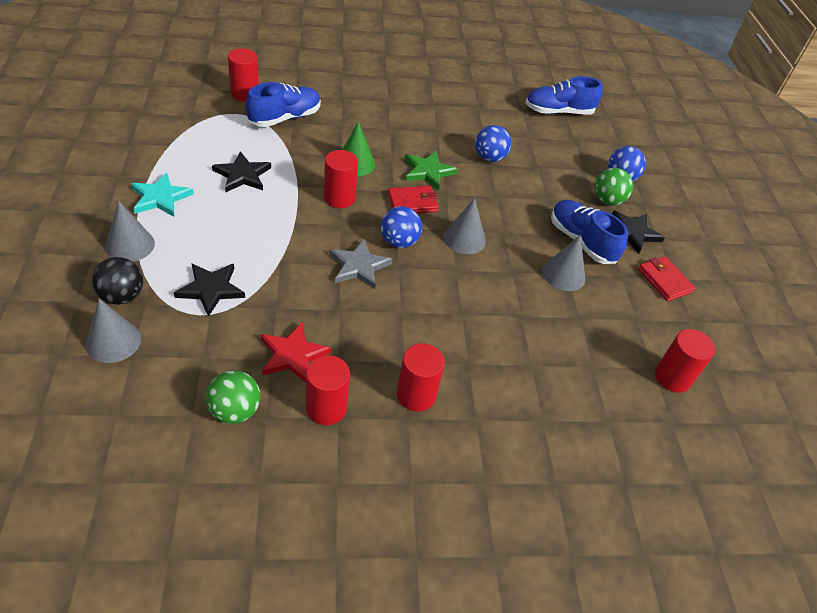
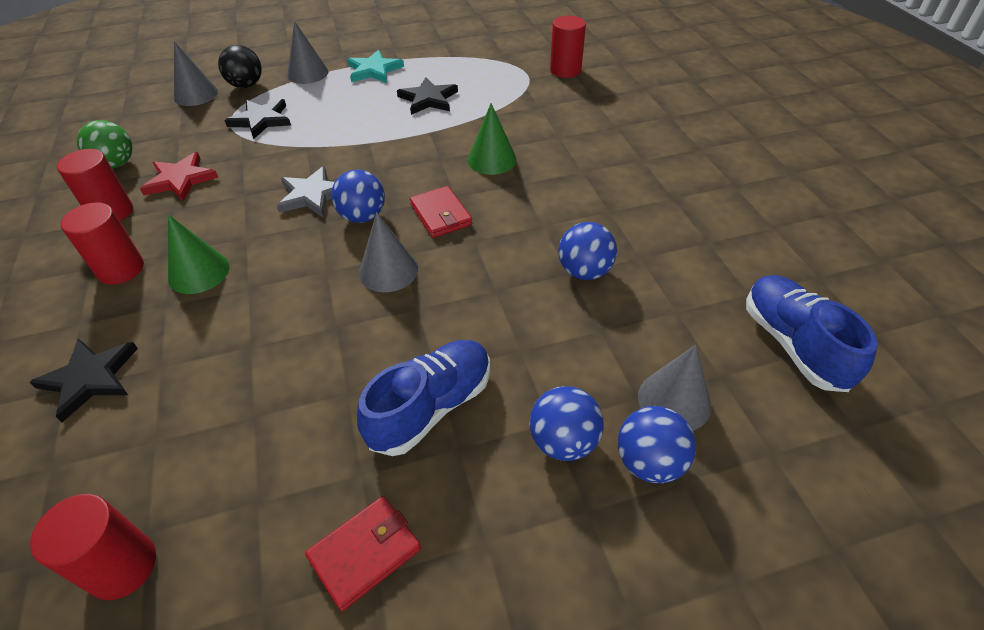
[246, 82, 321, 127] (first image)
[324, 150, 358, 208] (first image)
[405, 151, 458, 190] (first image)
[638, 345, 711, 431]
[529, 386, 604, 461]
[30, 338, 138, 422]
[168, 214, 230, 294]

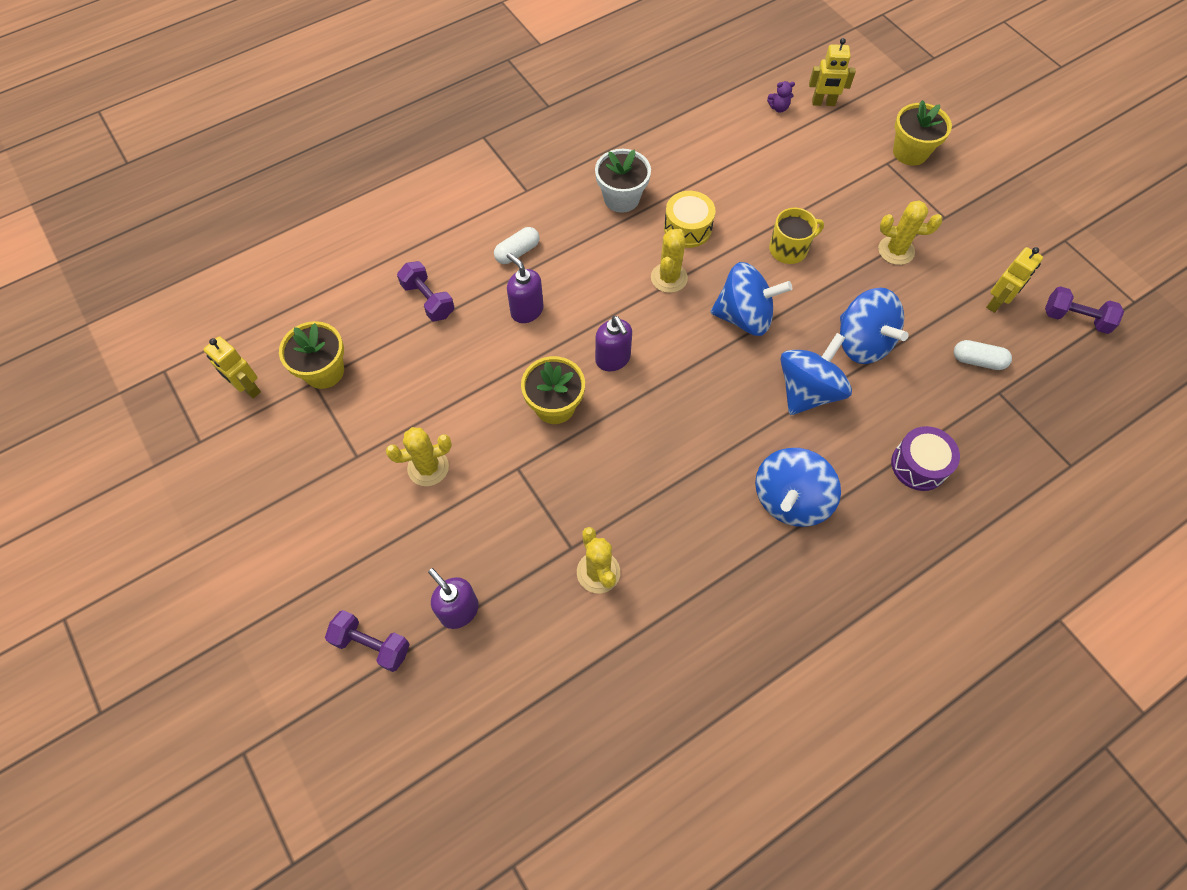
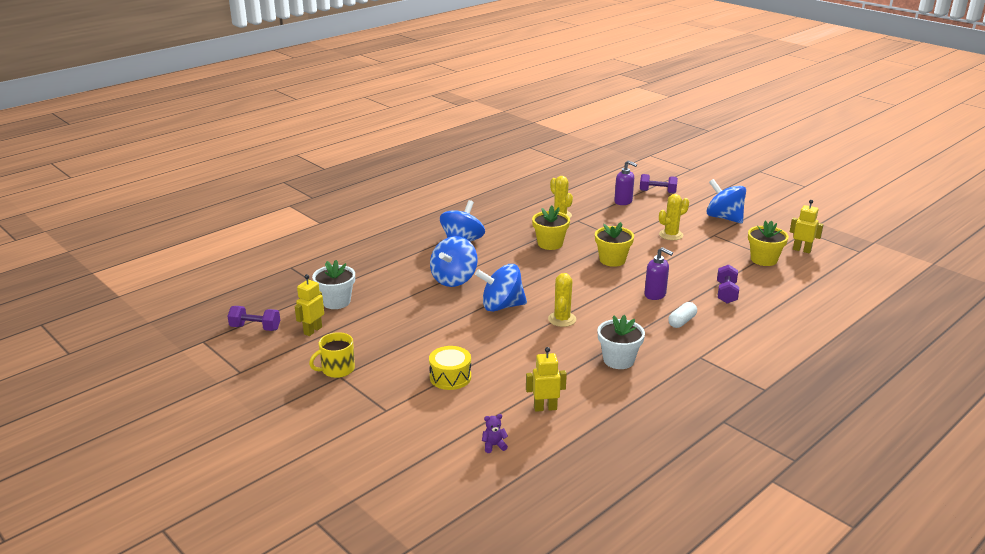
[717, 264, 739, 303]
[595, 316, 632, 371] (first image)
[429, 346, 471, 390]
[309, 332, 355, 378]
[526, 347, 567, 412]
[706, 179, 746, 224]
[878, 200, 942, 265] (first image)
[891, 426, 960, 491] (first image)
[532, 206, 570, 250]
[312, 260, 355, 309]

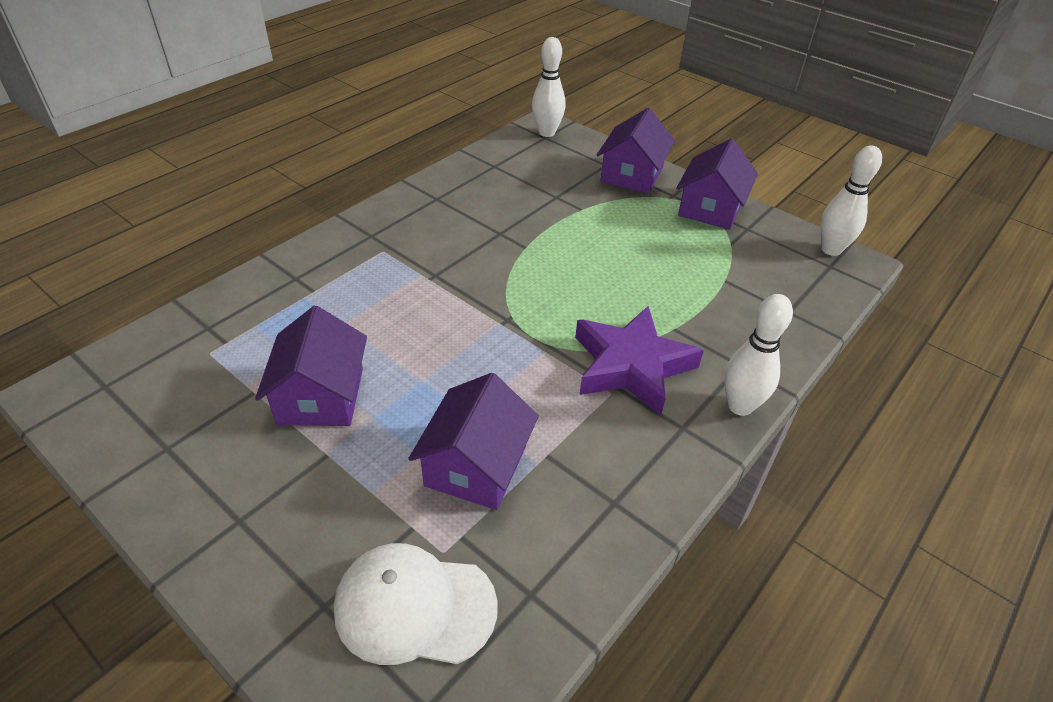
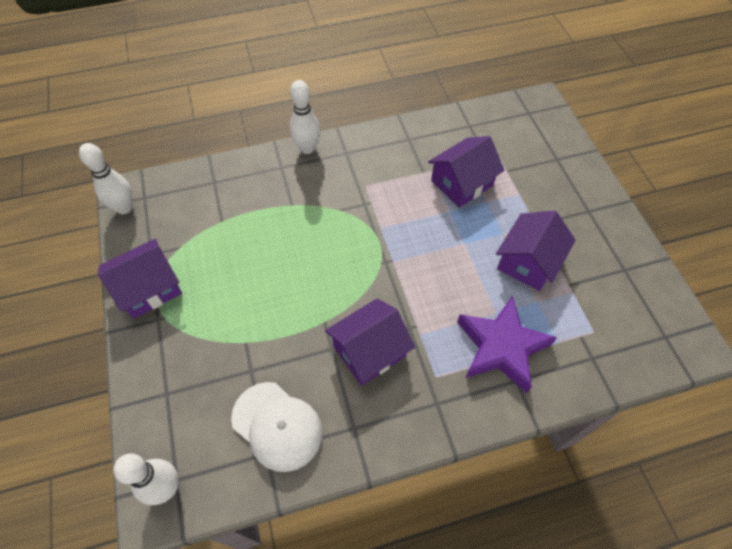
[231, 382, 323, 472]
[457, 295, 557, 393]
[325, 299, 415, 386]

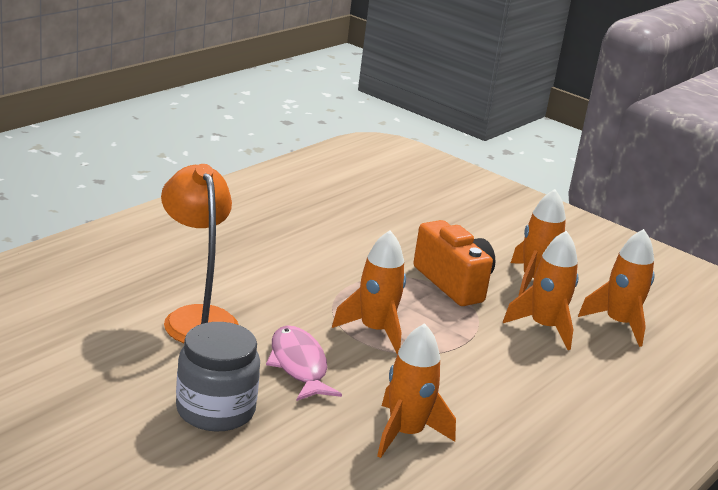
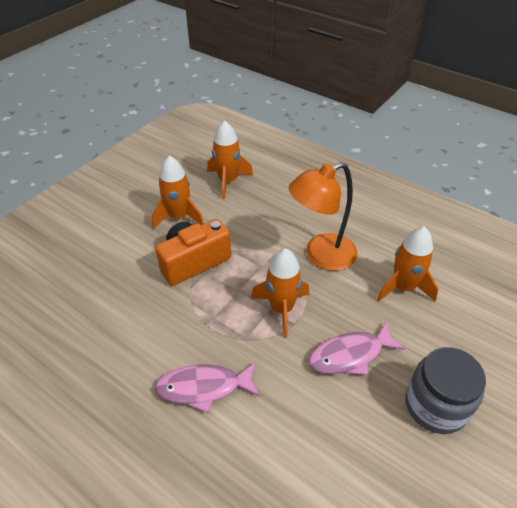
[289, 162, 358, 271]
[503, 231, 579, 350] (first image)
[155, 362, 260, 413]

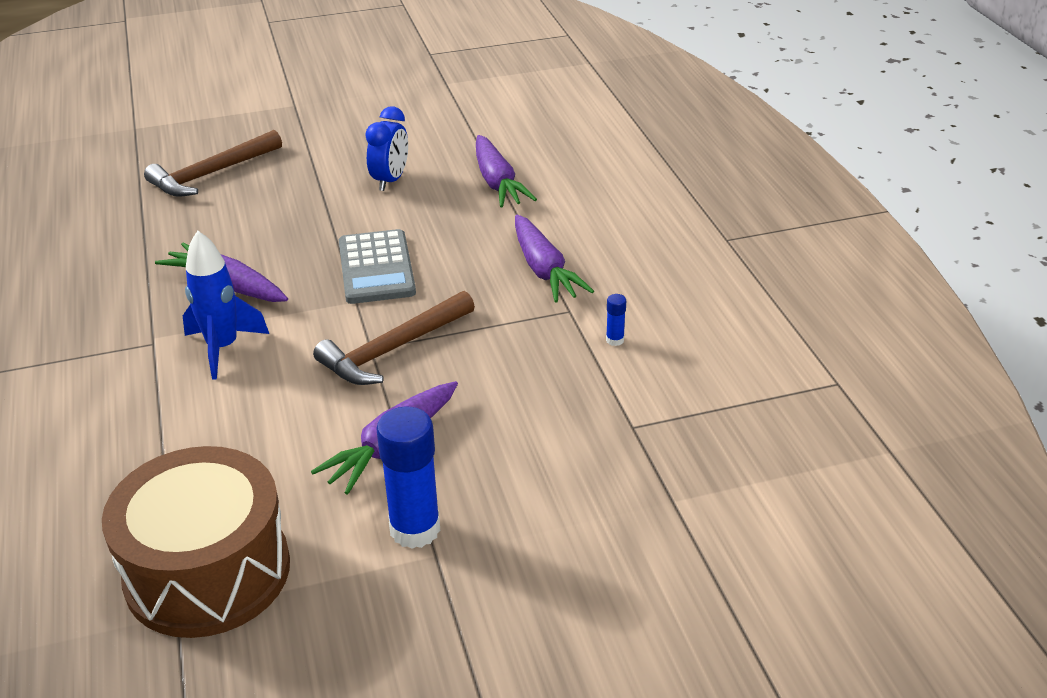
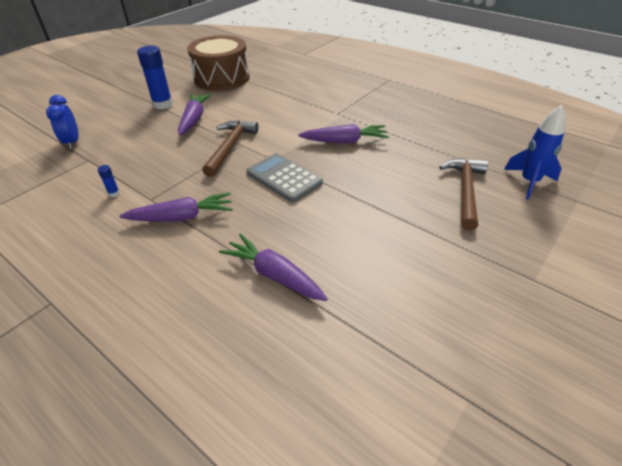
[504, 105, 565, 200]
[46, 95, 78, 149]
[119, 192, 233, 222]

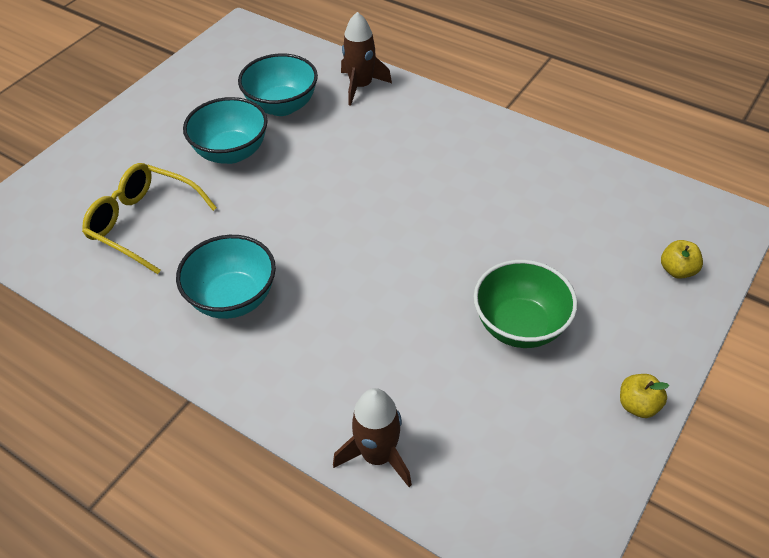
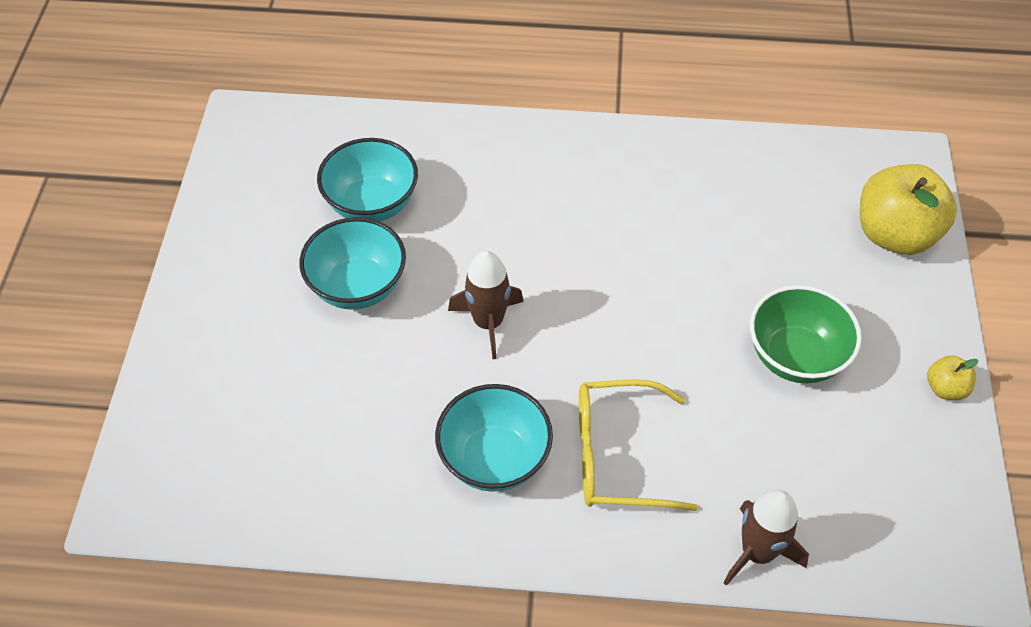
[579, 379, 698, 511]
[448, 251, 524, 359]
[860, 164, 957, 255]

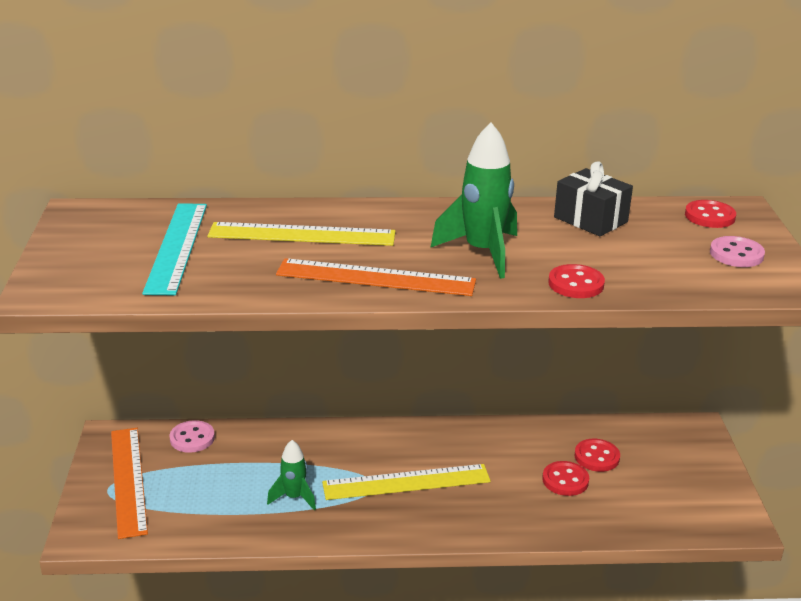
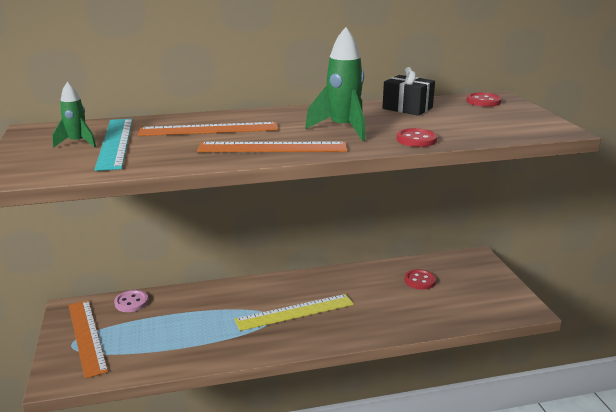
[138, 122, 278, 136]
[52, 82, 96, 148]
[542, 461, 589, 496] (first image)
[710, 236, 765, 267] (first image)

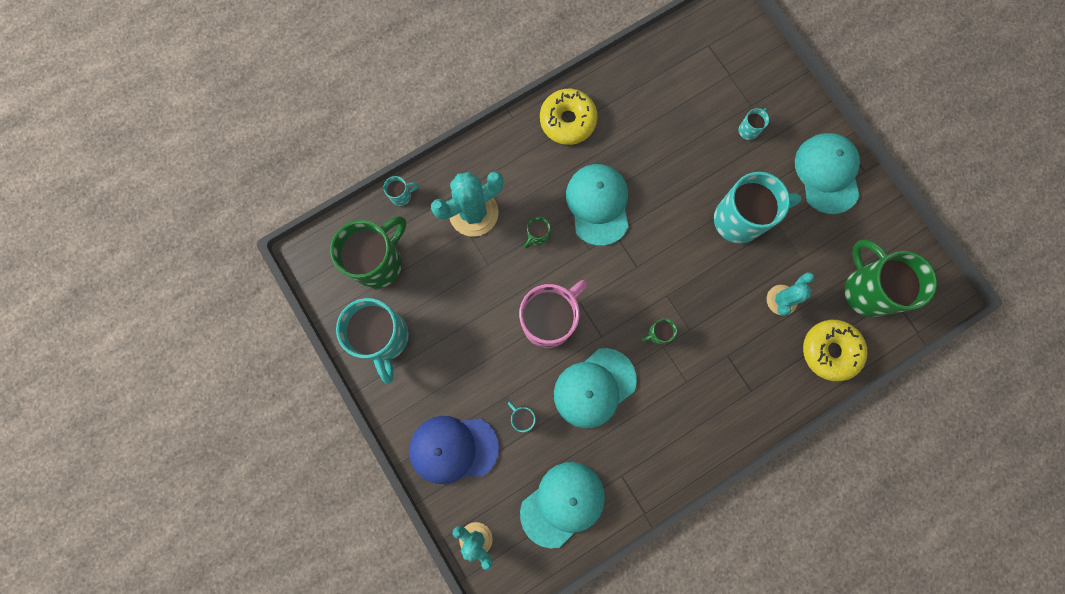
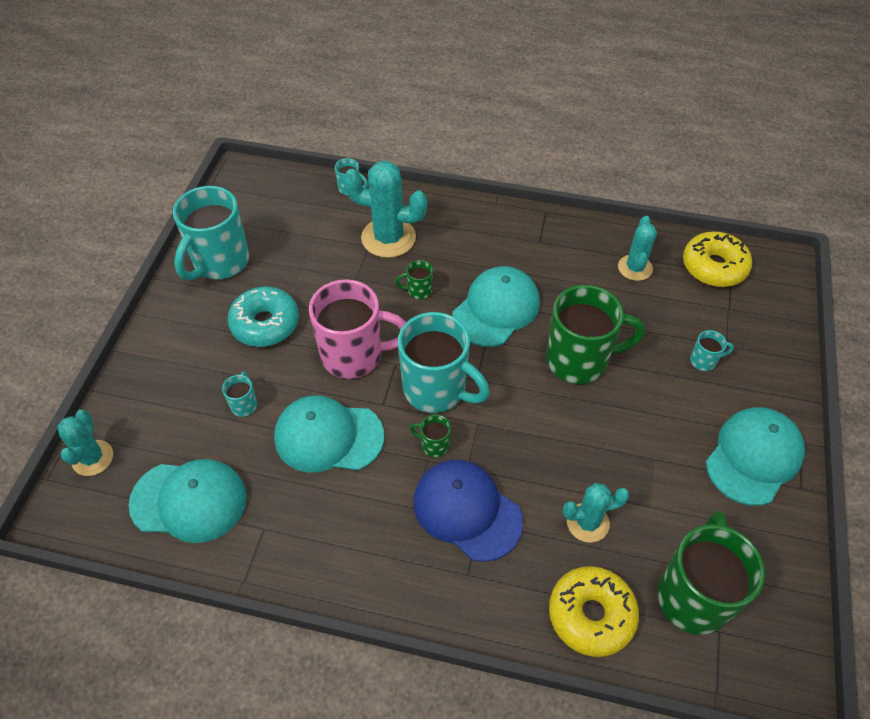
[546, 285, 645, 384]
[413, 460, 523, 562]
[683, 232, 752, 287]
[398, 312, 490, 413]
[227, 286, 299, 347]
[618, 216, 657, 281]

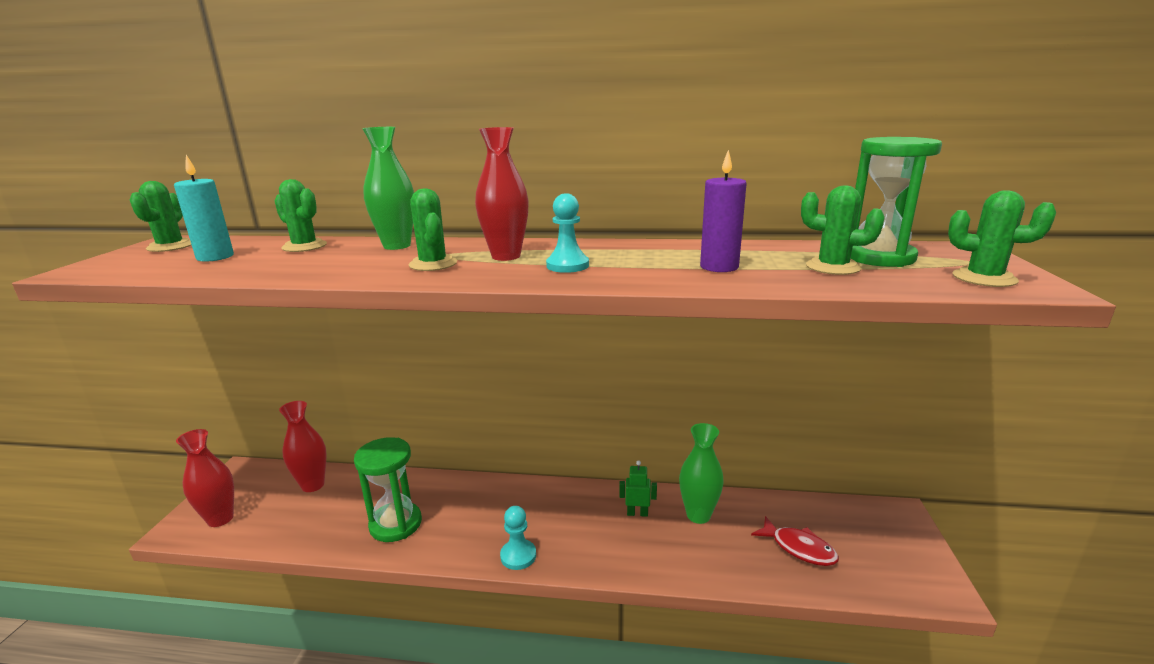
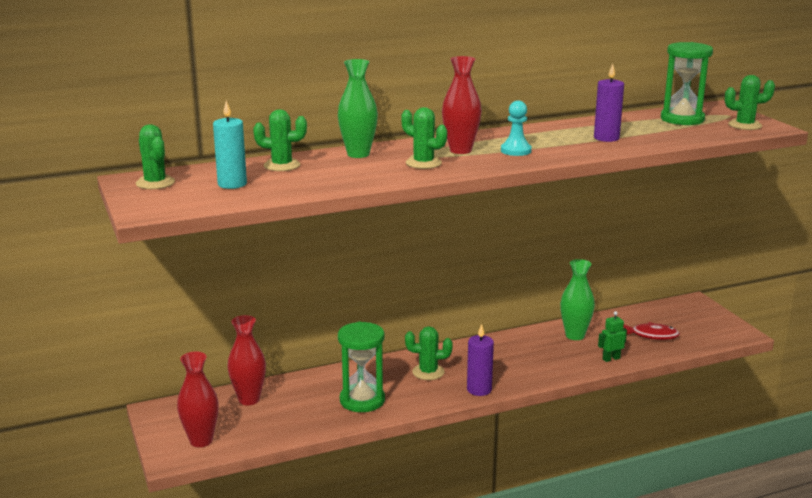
[467, 324, 494, 396]
[598, 311, 627, 362]
[405, 326, 453, 380]

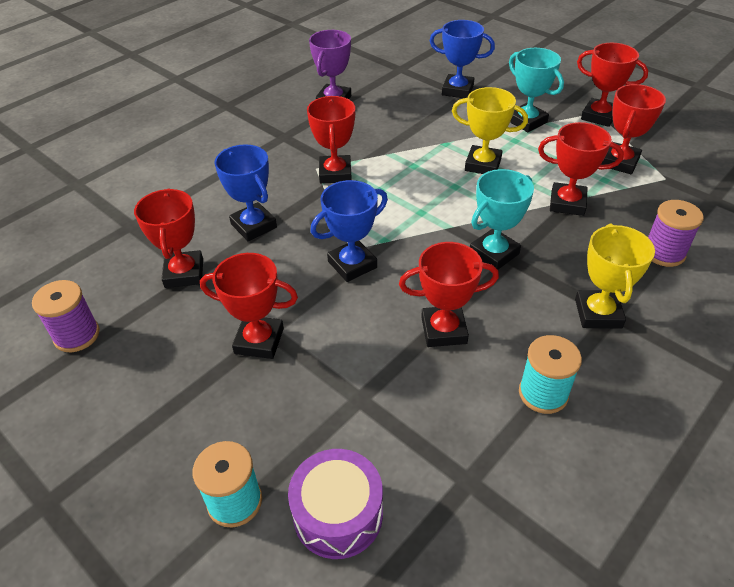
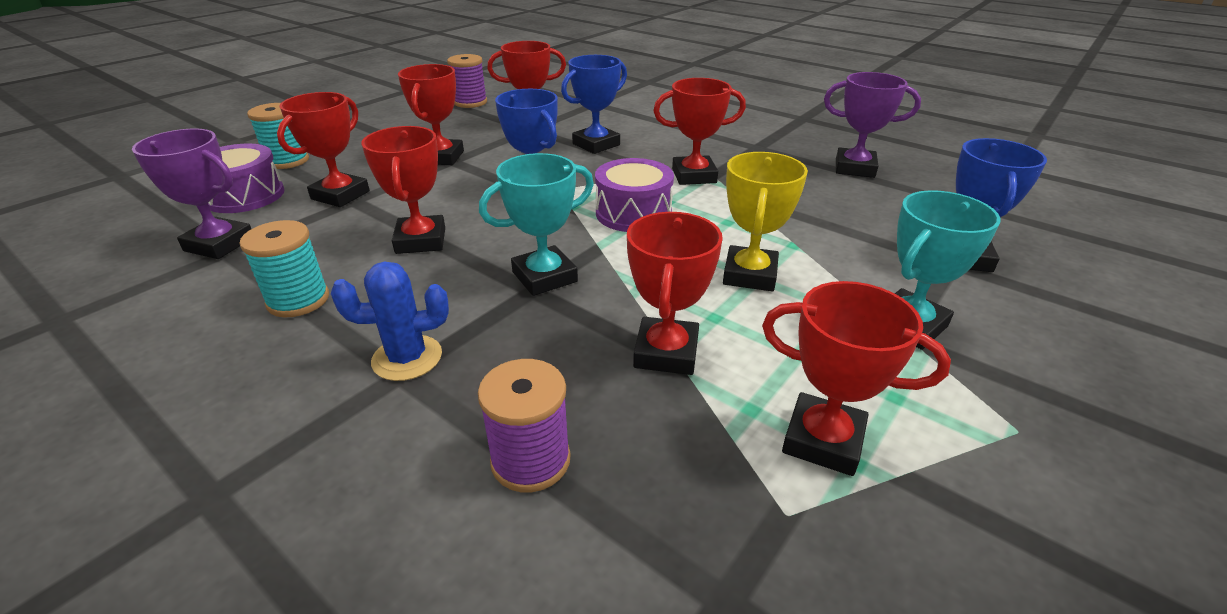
[479, 153, 594, 296]
[331, 262, 449, 381]
[277, 92, 370, 207]
[132, 129, 251, 259]
[595, 158, 674, 232]

